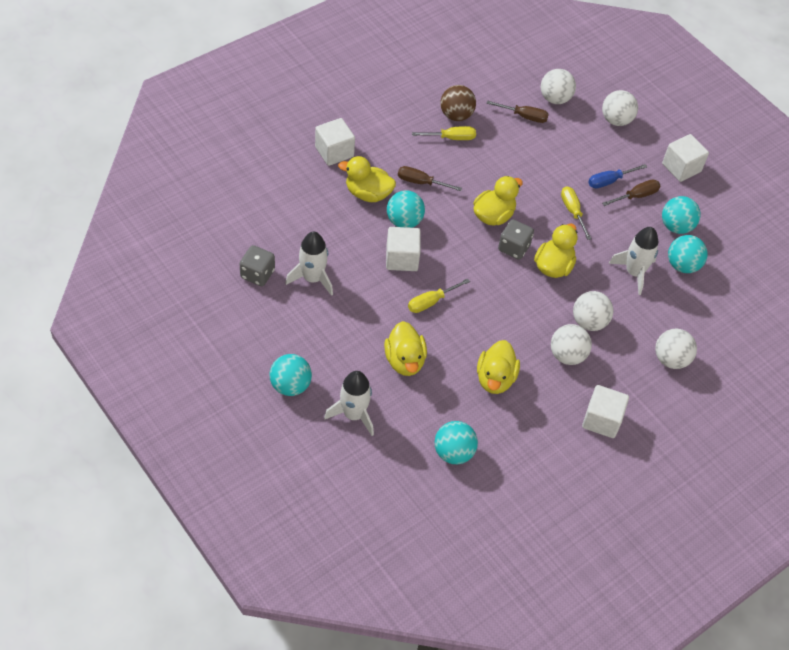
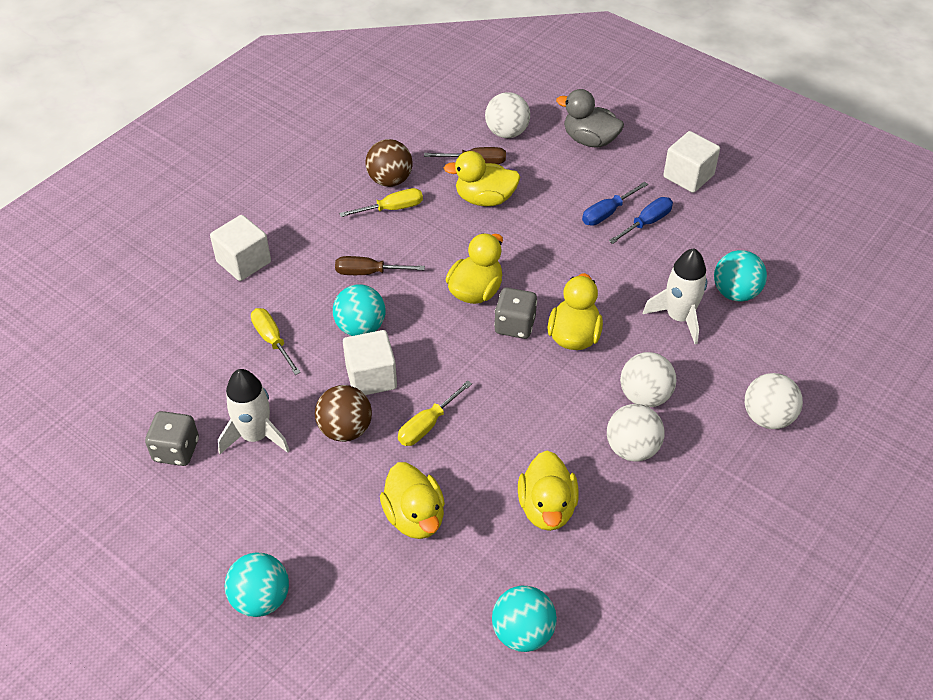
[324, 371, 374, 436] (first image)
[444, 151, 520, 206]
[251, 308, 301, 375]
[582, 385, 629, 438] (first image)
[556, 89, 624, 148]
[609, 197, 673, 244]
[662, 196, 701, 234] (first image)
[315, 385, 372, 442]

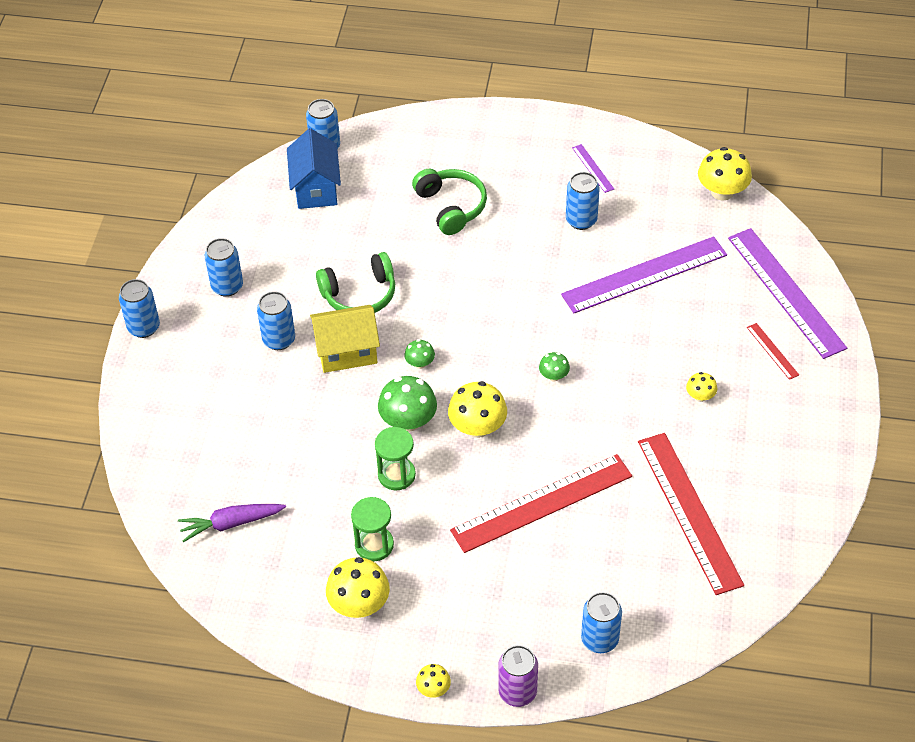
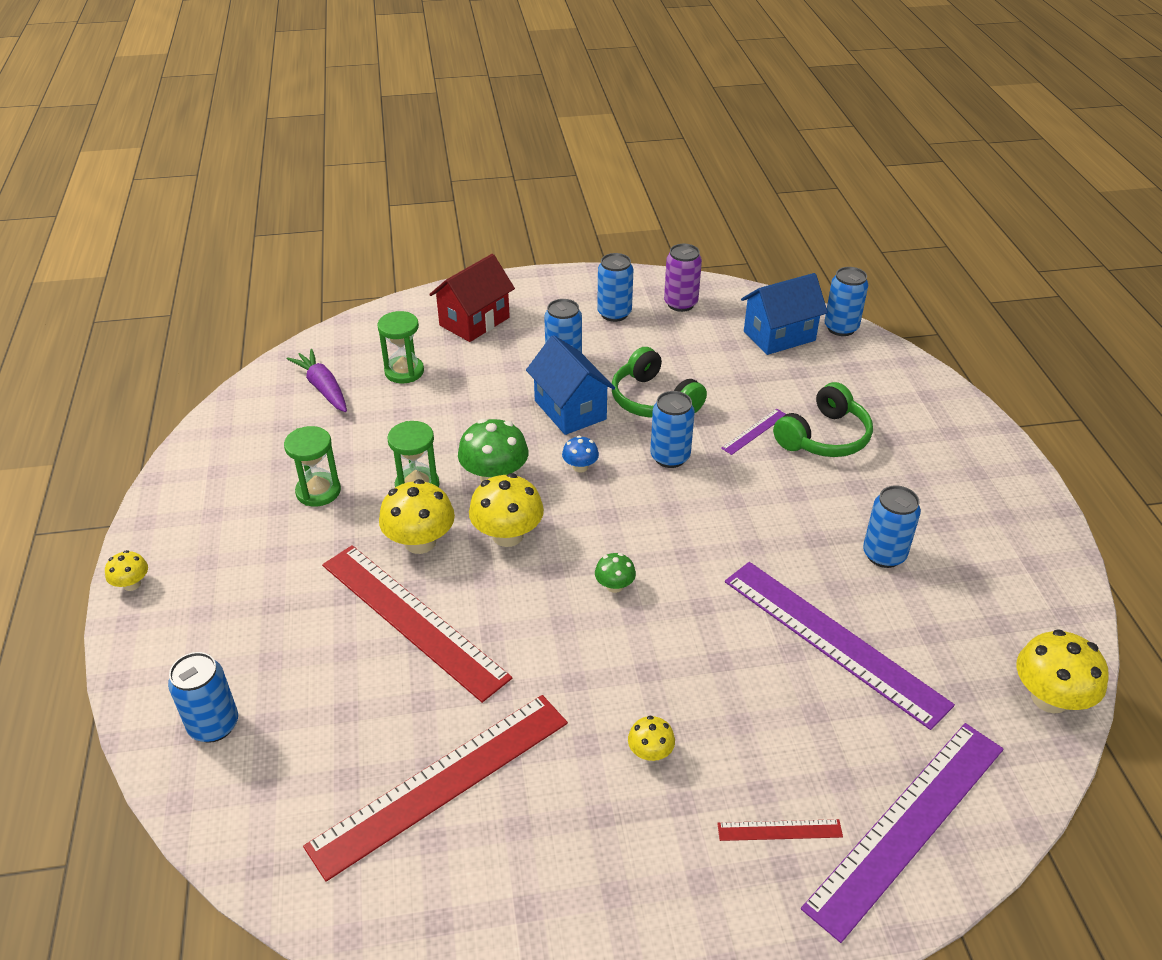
[650, 391, 695, 468]
[526, 335, 615, 435]
[379, 479, 455, 554]
[562, 436, 599, 473]
[664, 244, 702, 312]
[721, 409, 785, 455]
[717, 819, 843, 841]
[377, 311, 424, 384]
[429, 254, 515, 342]

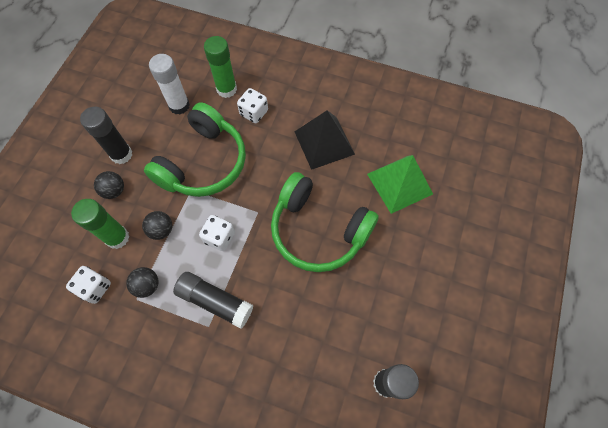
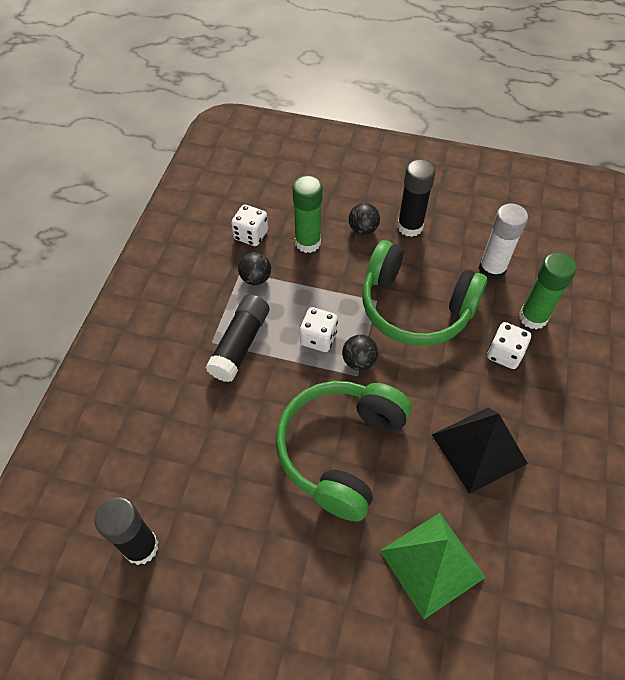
[342, 335, 378, 370]

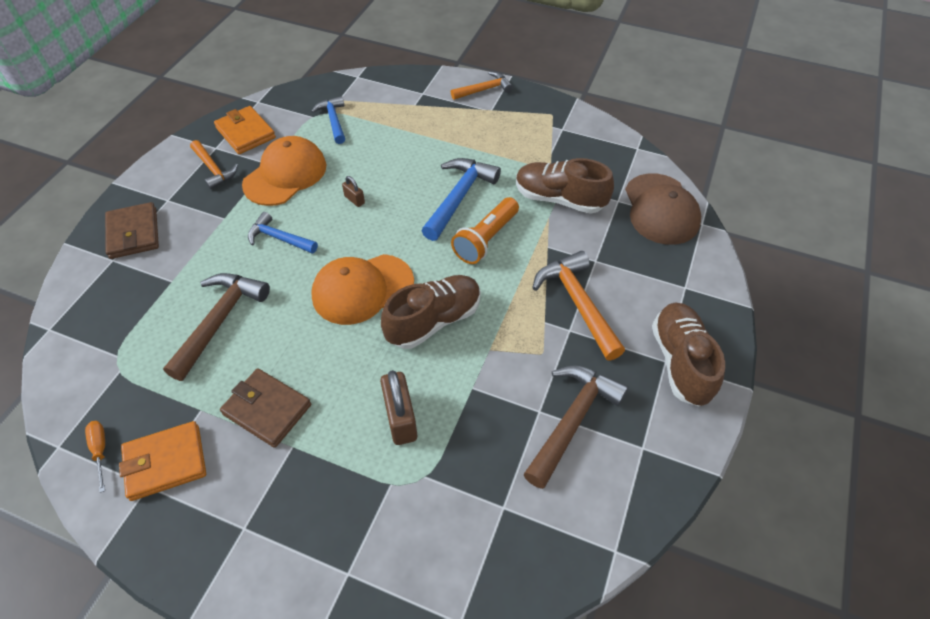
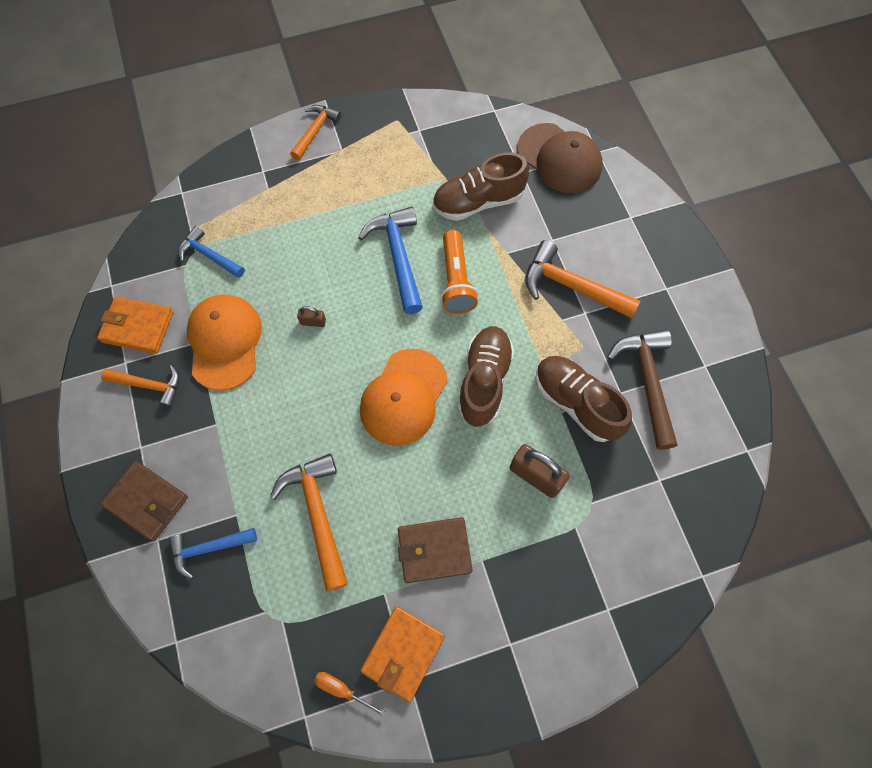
[270, 453, 348, 592]
[169, 528, 257, 579]
[535, 356, 632, 442]

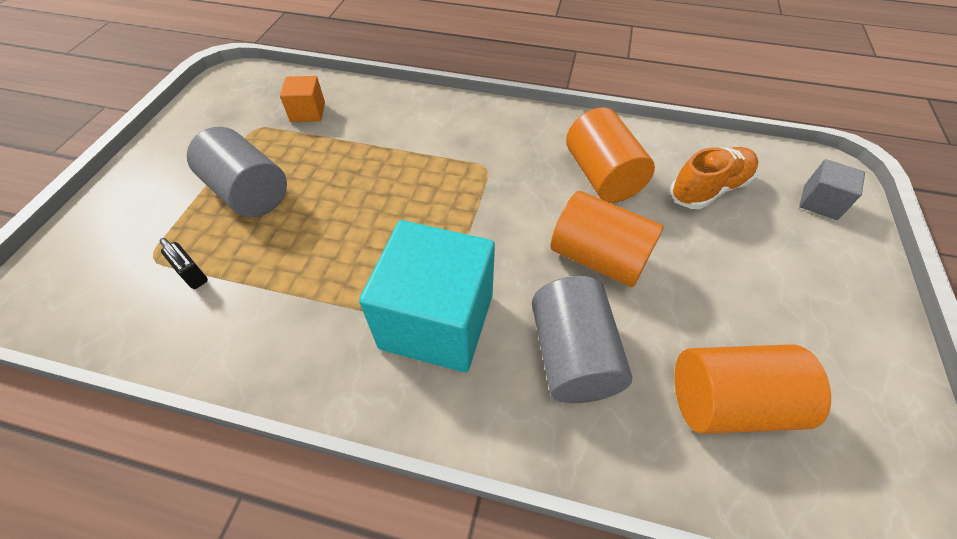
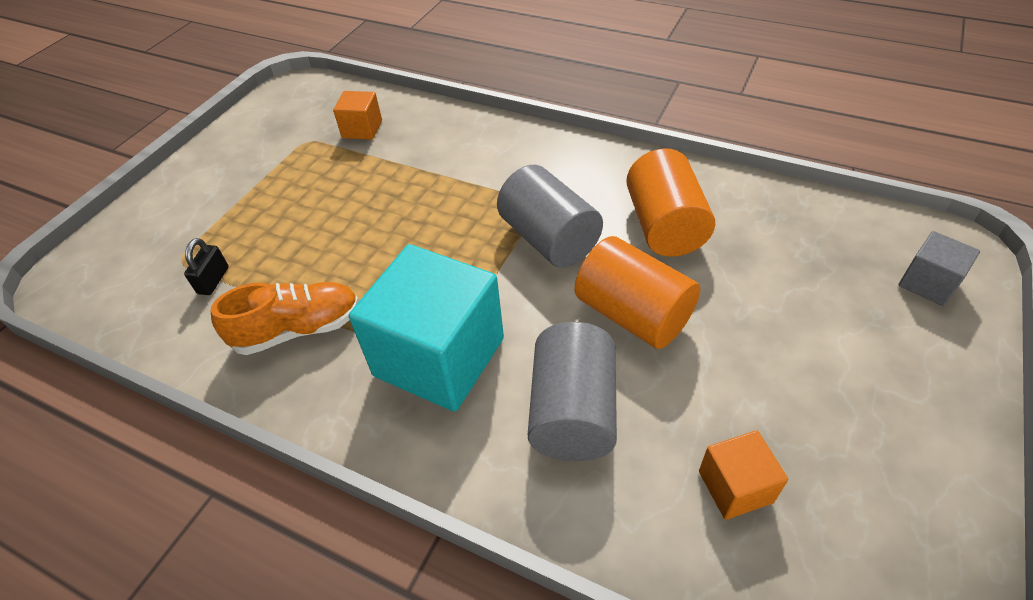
[184, 238, 229, 295]
[497, 165, 603, 268]
[210, 282, 359, 355]
[699, 430, 788, 520]

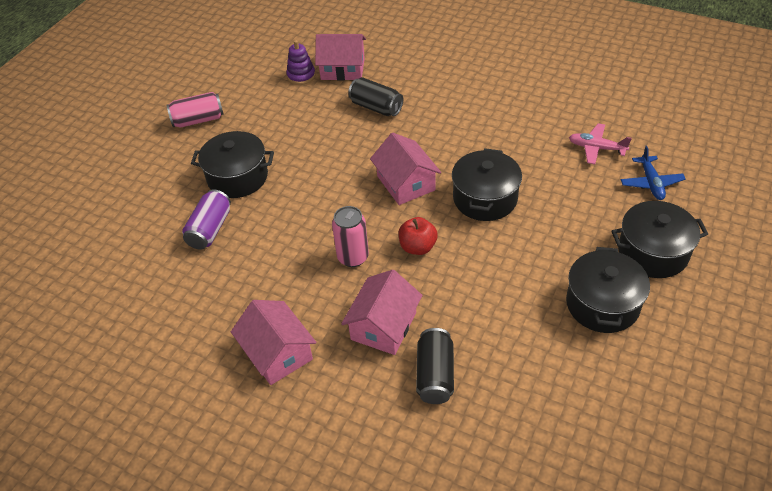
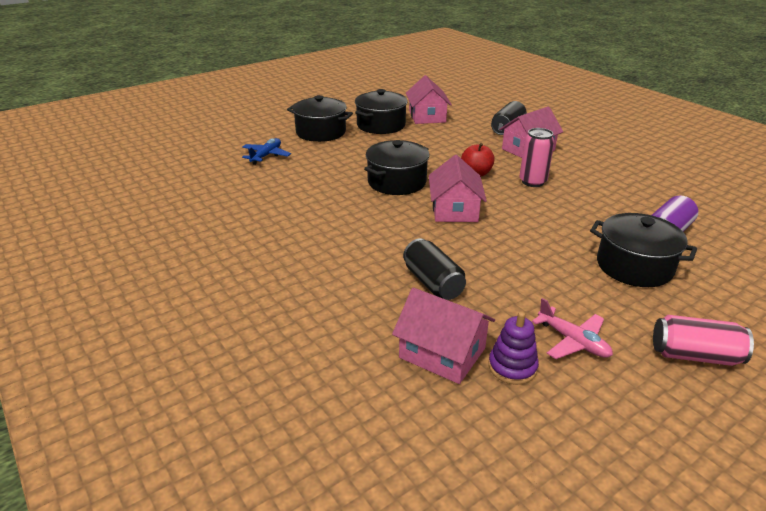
[406, 75, 452, 124]
[532, 298, 613, 359]

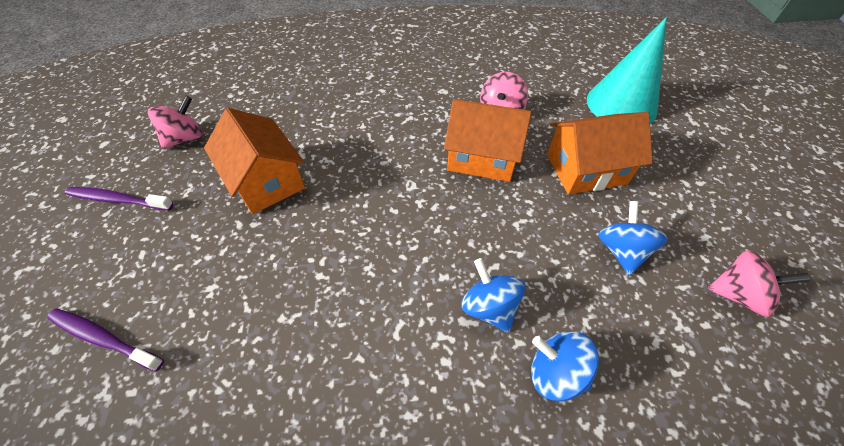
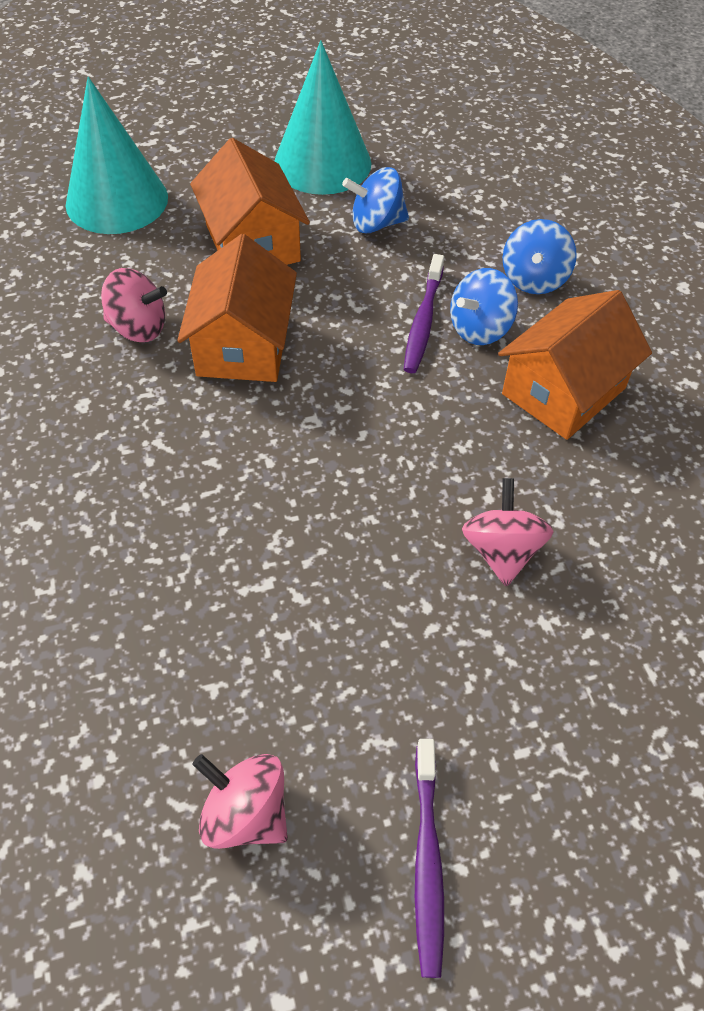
[404, 254, 444, 373]
[498, 290, 652, 440]
[462, 478, 554, 586]
[275, 40, 371, 195]

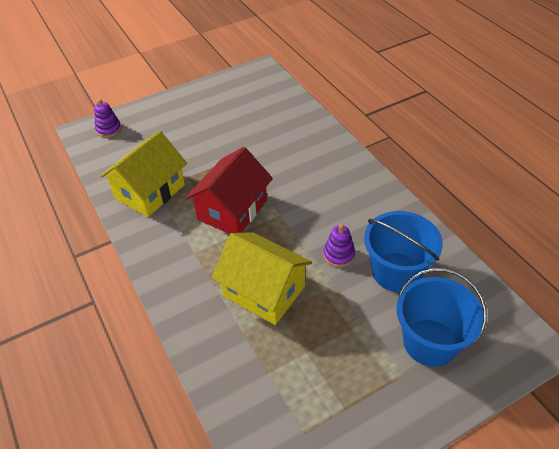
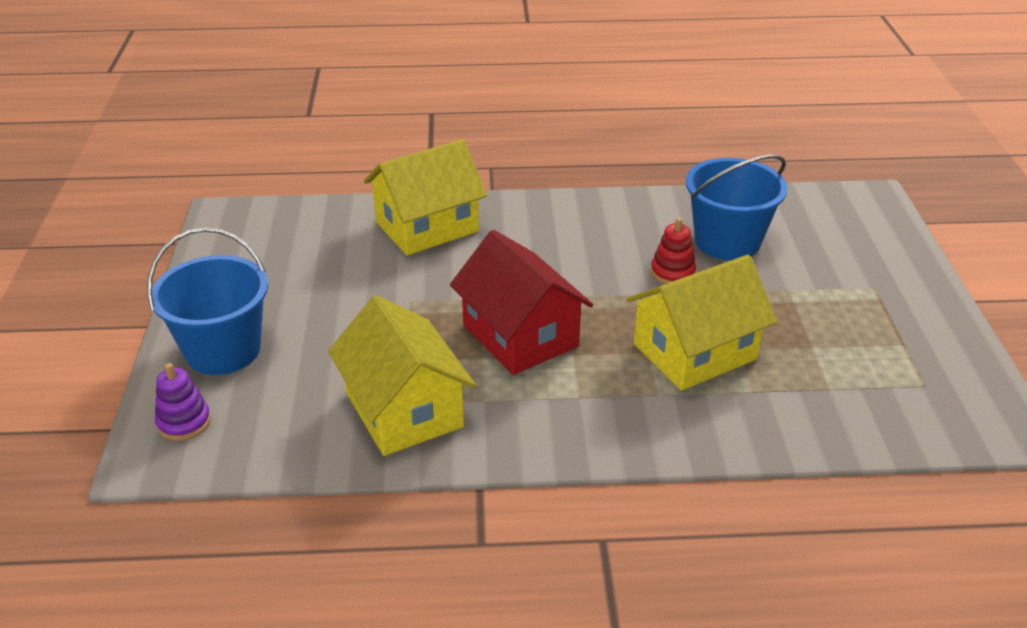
[651, 218, 696, 284]
[147, 228, 268, 375]
[364, 139, 487, 256]

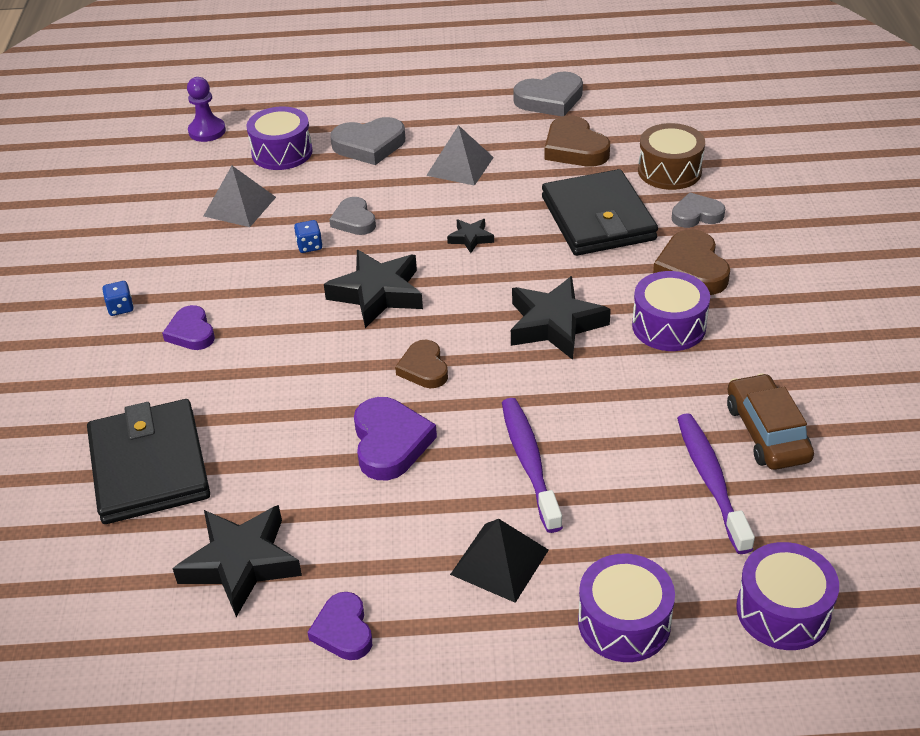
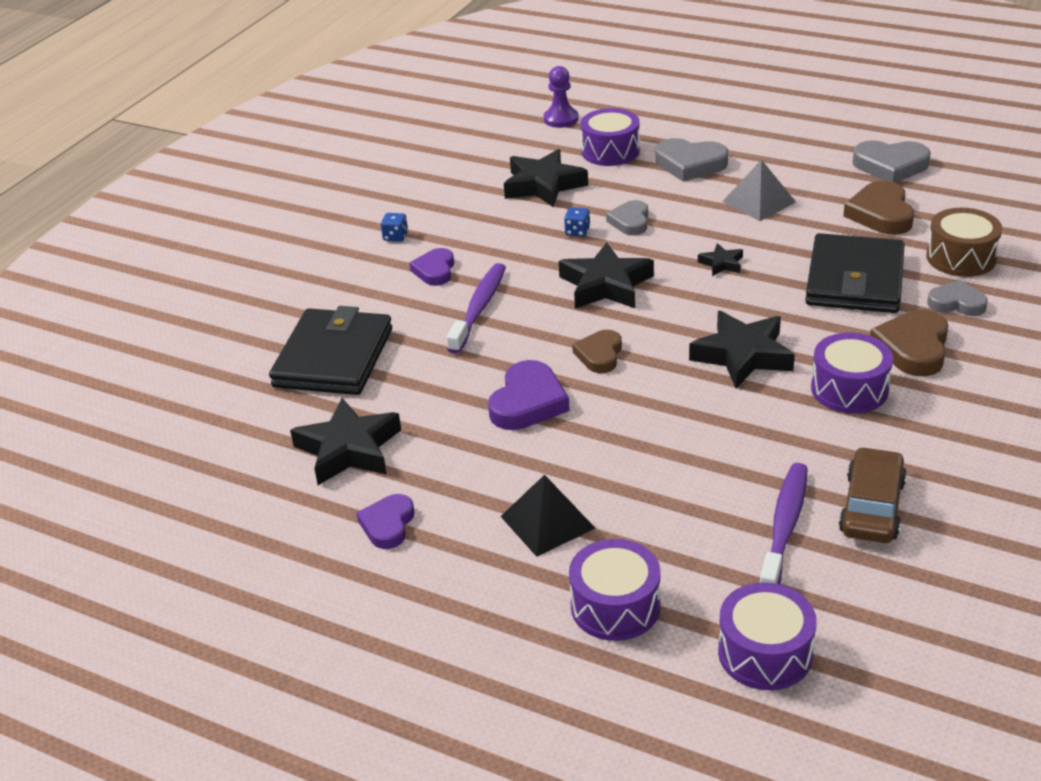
[504, 149, 588, 208]
[446, 263, 506, 354]

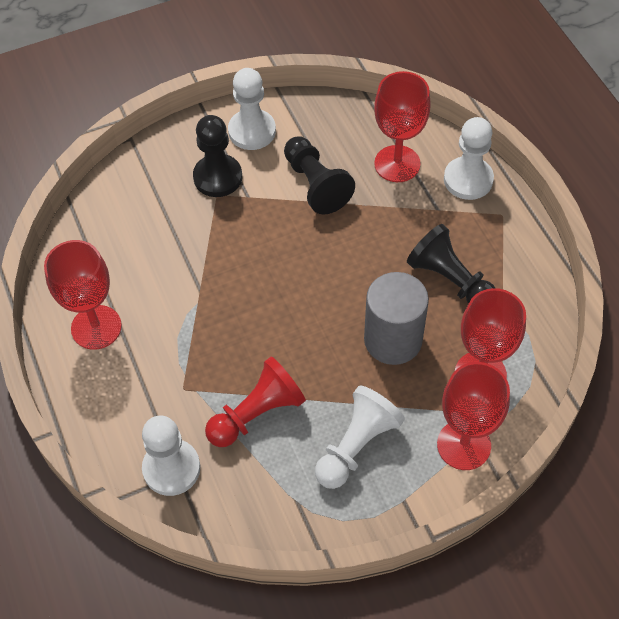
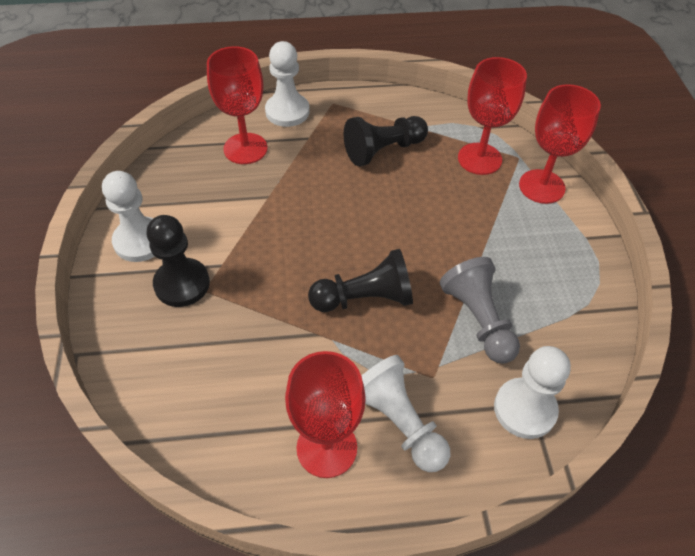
[440, 257, 520, 364]
[308, 249, 413, 312]
[362, 355, 450, 472]
[364, 272, 429, 365] (first image)

